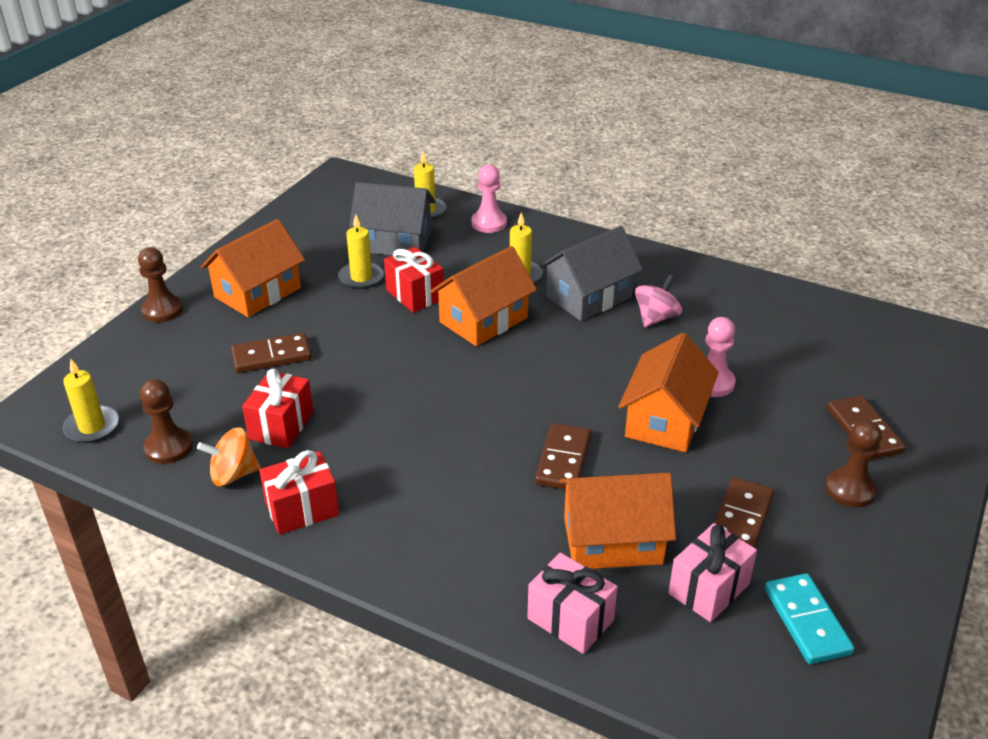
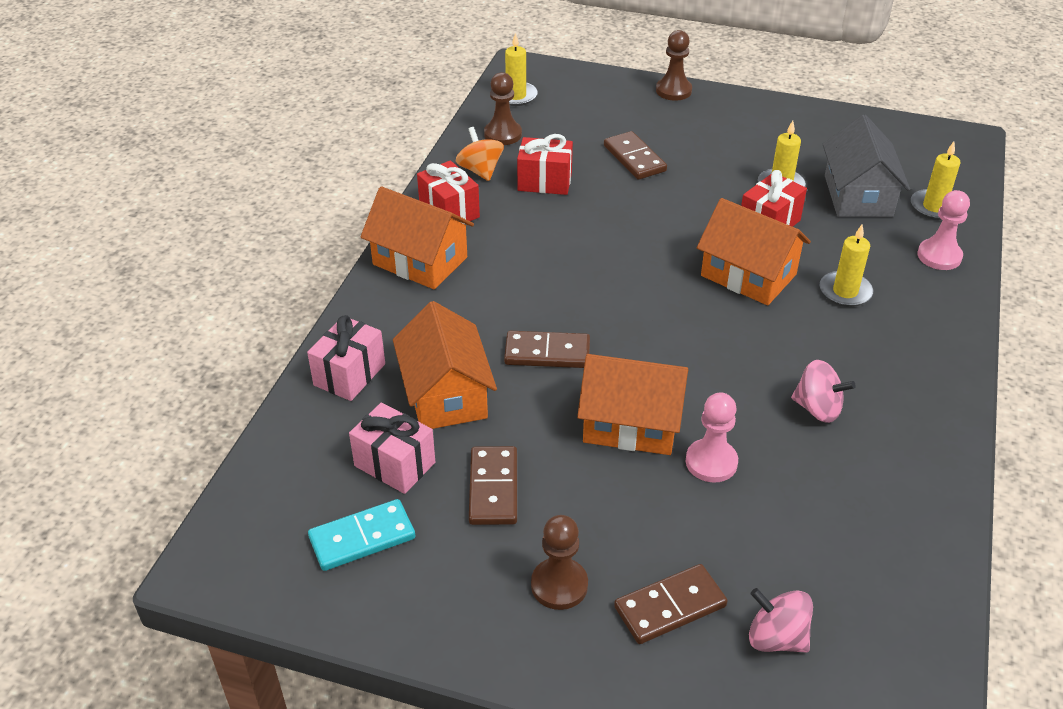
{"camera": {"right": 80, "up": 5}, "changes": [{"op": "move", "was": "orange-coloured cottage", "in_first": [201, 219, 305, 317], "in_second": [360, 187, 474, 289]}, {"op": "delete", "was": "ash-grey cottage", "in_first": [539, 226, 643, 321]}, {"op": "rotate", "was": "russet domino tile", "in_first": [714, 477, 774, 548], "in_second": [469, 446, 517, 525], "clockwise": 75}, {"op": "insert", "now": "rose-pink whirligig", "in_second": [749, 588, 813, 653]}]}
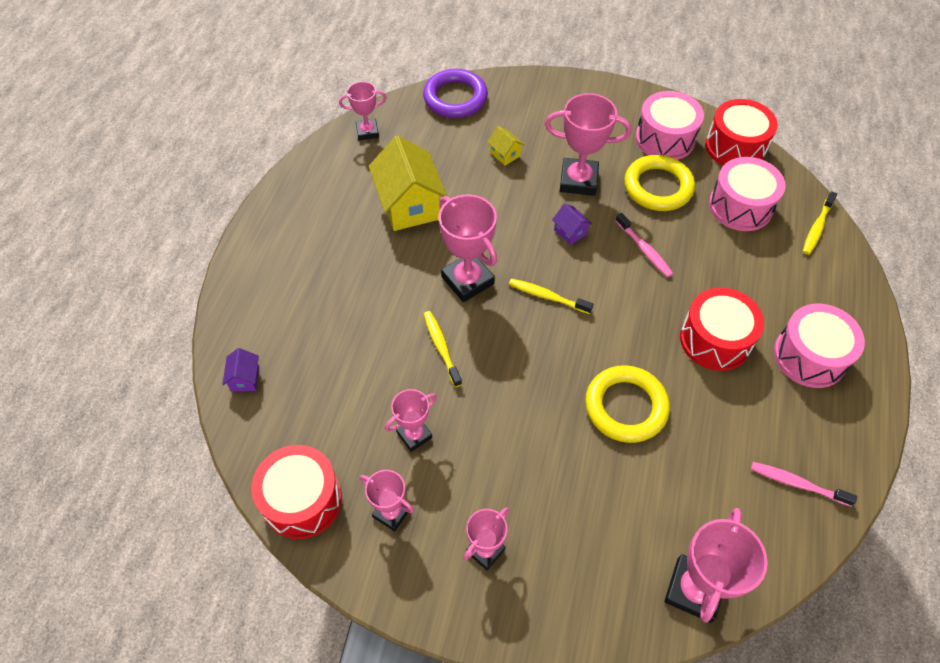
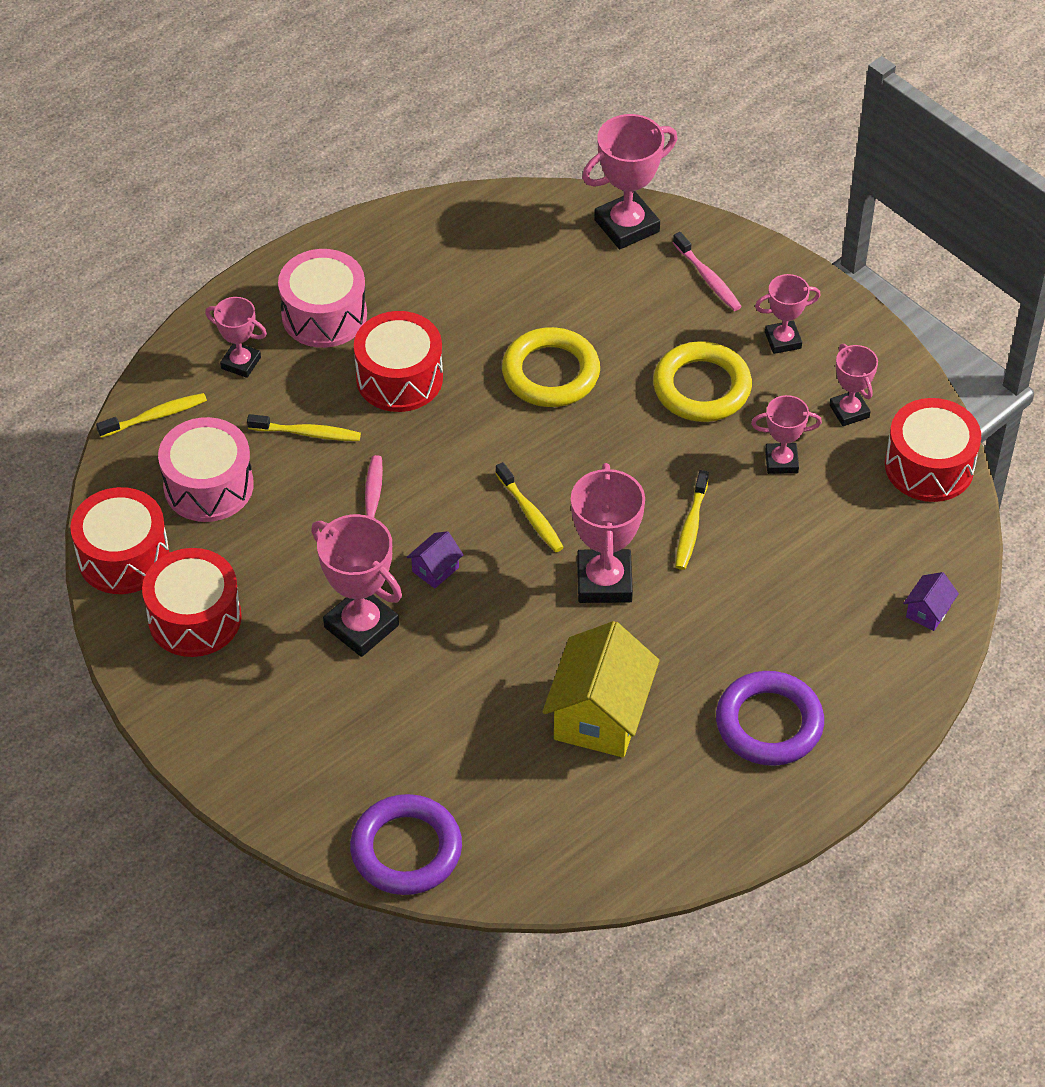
{"camera": {"right": -145, "up": -5}, "changes": [{"op": "move", "was": "rose-pink prize cup", "in_first": [339, 81, 387, 140], "in_second": [205, 297, 267, 378]}, {"op": "recolor", "was": "rose-pink drum", "now": "scarlet drum", "in_first": [636, 91, 704, 160], "in_second": [142, 548, 242, 657]}, {"op": "delete", "was": "bright yellow cottage", "in_first": [487, 126, 524, 165]}, {"op": "move", "was": "bright yellow ring", "in_first": [624, 155, 695, 211], "in_second": [653, 341, 752, 422]}, {"op": "rotate", "was": "purple cottage", "in_first": [552, 203, 592, 245], "in_second": [407, 531, 463, 589], "clockwise": 45}, {"op": "move", "was": "rose-pink tooth brush", "in_first": [751, 462, 857, 507], "in_second": [673, 232, 742, 311]}, {"op": "insert", "now": "bright yellow tooth brush", "in_second": [247, 414, 361, 441]}, {"op": "insert", "now": "purple ring", "in_second": [716, 671, 824, 766]}]}
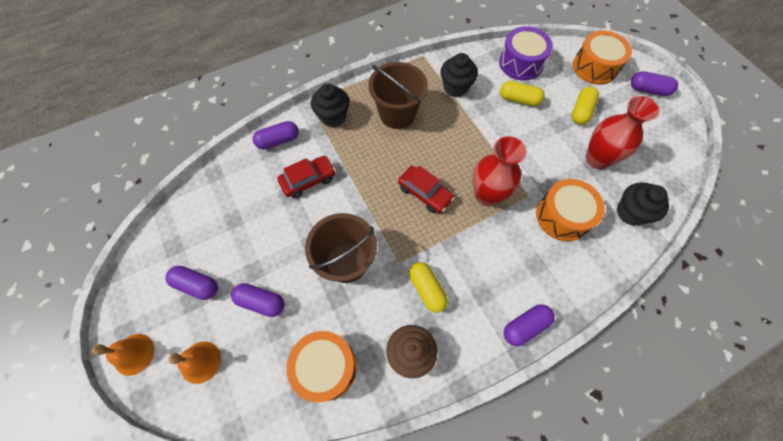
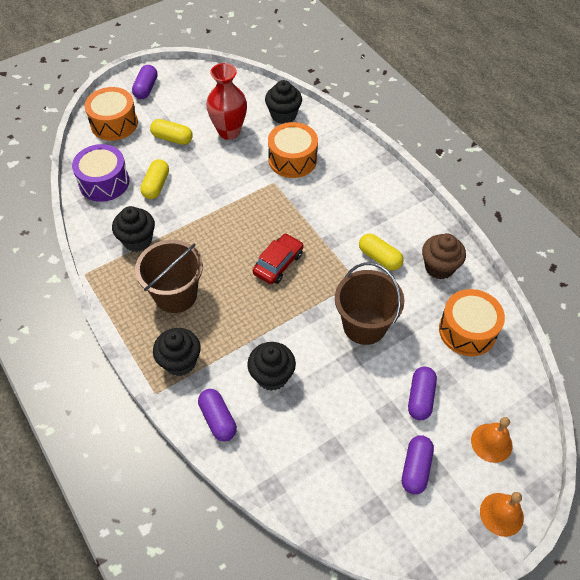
{"camera": {"right": -95, "up": -10}, "changes": [{"op": "delete", "was": "scarlet flower vase", "in_first": [473, 136, 526, 206]}, {"op": "replace", "was": "scarlet automobile", "now": "black cupcake", "in_first": [277, 156, 336, 198], "in_second": [247, 342, 296, 391]}, {"op": "rotate", "was": "bright yellow pill", "in_first": [409, 262, 448, 313], "in_second": [359, 234, 404, 270], "clockwise": 75}, {"op": "delete", "was": "purple pill", "in_first": [504, 304, 555, 346]}]}
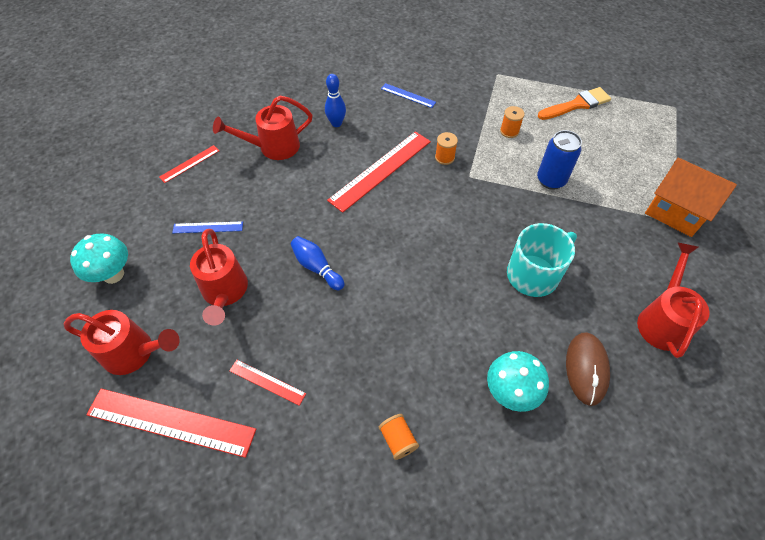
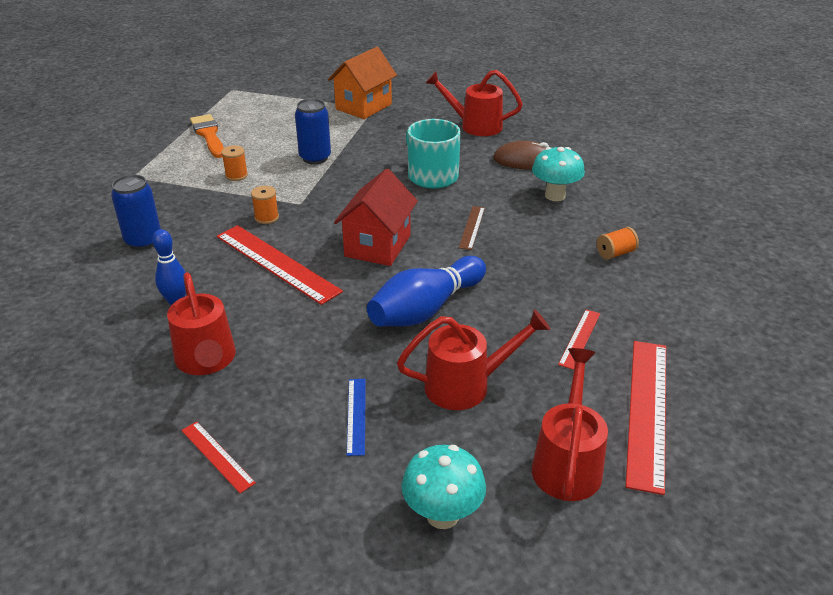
{"camera": {"right": -90, "up": -20}, "changes": [{"op": "replace", "was": "cobalt ruler", "now": "cobalt tin", "in_first": [381, 83, 436, 108], "in_second": [111, 174, 161, 250]}, {"op": "resize", "was": "cobalt skittle", "in_first": [291, 236, 345, 290], "in_second": [367, 256, 486, 326], "ratio": 1.74}, {"op": "insert", "now": "scarlet cottage", "in_second": [334, 168, 418, 266]}, {"op": "insert", "now": "russet ruler", "in_second": [459, 206, 485, 250]}]}
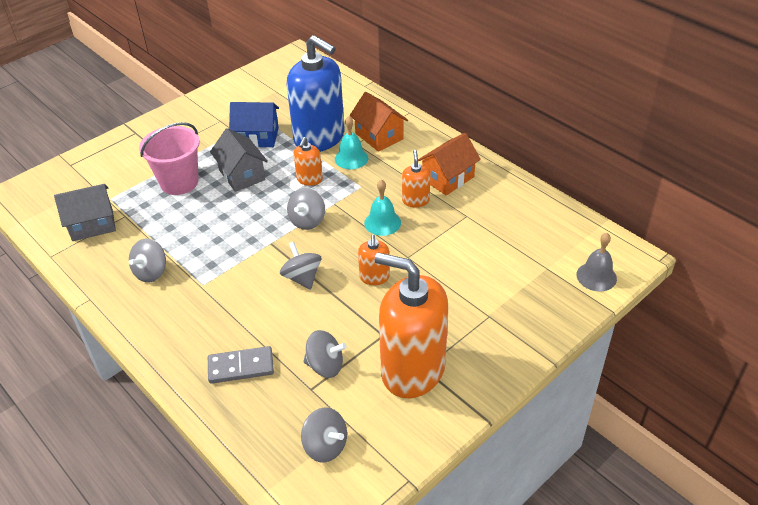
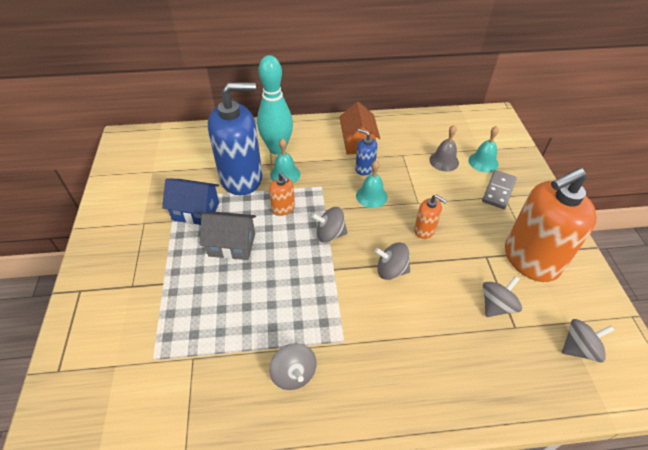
{"camera": {"right": -55, "up": 5}, "changes": [{"op": "replace", "was": "orange-coloured cottage", "now": "turquoise skittle", "in_first": [350, 92, 408, 152], "in_second": [257, 55, 293, 154]}, {"op": "rotate", "was": "cobalt cottage", "in_first": [229, 102, 279, 148], "in_second": [162, 178, 219, 225], "clockwise": 60}, {"op": "delete", "was": "rose-pink bucket", "in_first": [139, 122, 200, 195]}, {"op": "recolor", "was": "orange-coloured soap dispenser", "now": "cobalt soap dispenser", "in_first": [402, 150, 430, 207], "in_second": [355, 129, 378, 176]}, {"op": "delete", "was": "ash-grey cottage", "in_first": [54, 184, 116, 241]}, {"op": "rotate", "was": "ash-grey whirligig", "in_first": [287, 188, 325, 230], "in_second": [312, 207, 348, 242], "clockwise": 120}, {"op": "move", "was": "ash-grey school bell", "in_first": [576, 233, 617, 292], "in_second": [429, 125, 459, 171]}, {"op": "move", "was": "ash-grey domino tile", "in_first": [208, 346, 274, 384], "in_second": [482, 170, 517, 209]}, {"op": "insert", "now": "turquoise school bell", "in_second": [469, 126, 499, 172]}]}
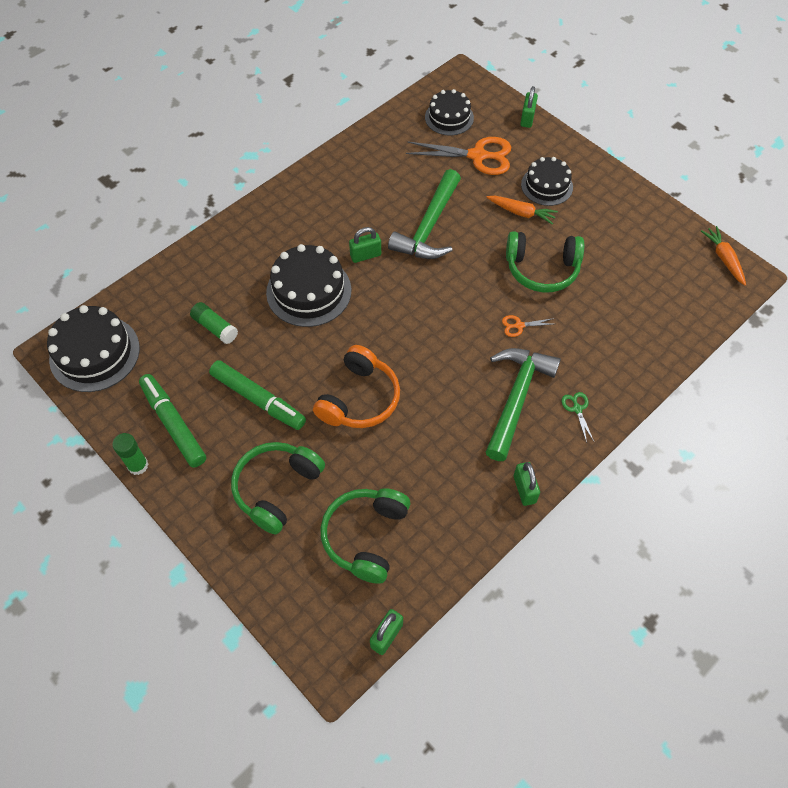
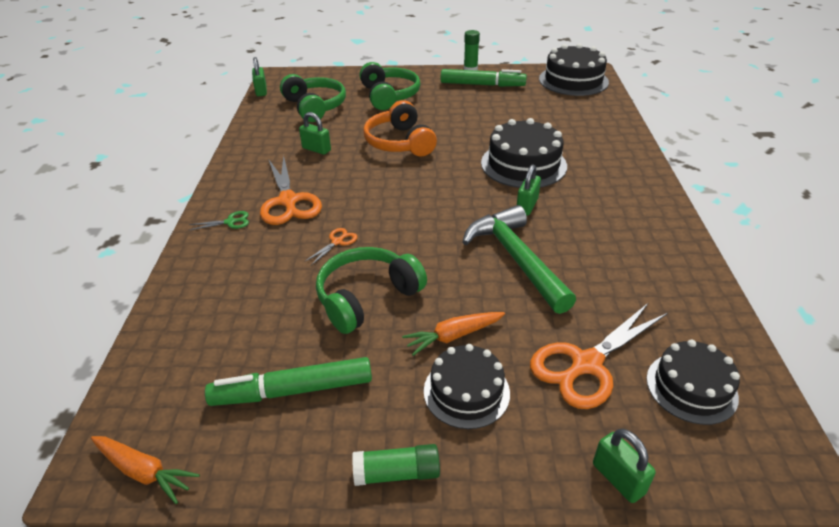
{"camera": {"right": 135, "up": -20}, "changes": [{"op": "move", "was": "leaf-green glue", "in_first": [190, 302, 238, 344], "in_second": [352, 444, 440, 486]}, {"op": "replace", "was": "leaf-green hammer", "now": "orange-coloured shears", "in_first": [486, 348, 561, 461], "in_second": [260, 155, 322, 225]}, {"op": "move", "was": "leaf-green marker", "in_first": [209, 360, 306, 430], "in_second": [205, 357, 372, 406]}, {"op": "rotate", "was": "leaf-green shears", "in_first": [561, 392, 594, 443], "in_second": [189, 211, 249, 230], "clockwise": -45}, {"op": "move", "was": "leaf-green small lock", "in_first": [514, 462, 540, 506], "in_second": [299, 112, 331, 155]}]}
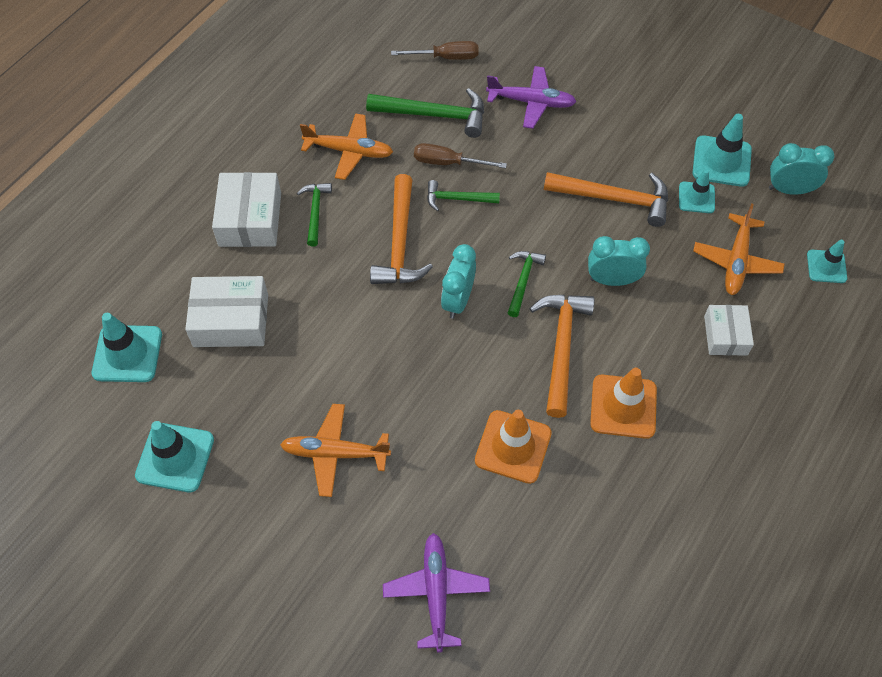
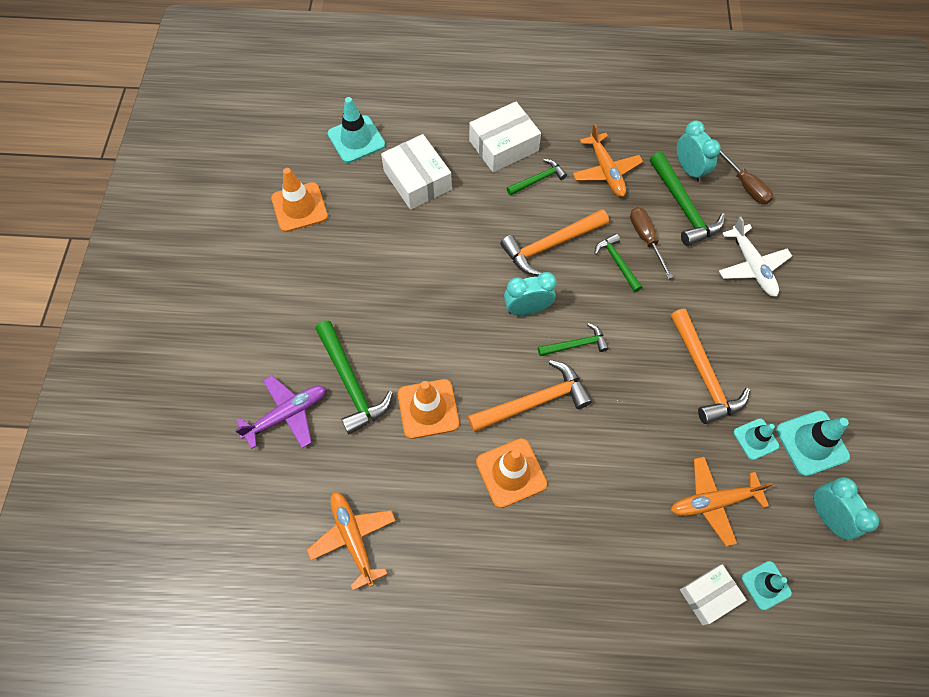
{"camera": {"right": 60, "up": 5}, "changes": [{"op": "recolor", "was": "purple toy plane", "now": "white toy plane", "in_first": [486, 66, 577, 129], "in_second": [719, 217, 792, 297]}, {"op": "move", "was": "turquoise bedside clock", "in_first": [588, 236, 650, 286], "in_second": [677, 120, 721, 182]}, {"op": "move", "was": "white parcel", "in_first": [704, 305, 754, 356], "in_second": [680, 564, 746, 625]}, {"op": "move", "was": "orange-coloured toy plane", "in_first": [280, 404, 391, 497], "in_second": [307, 492, 396, 591]}, {"op": "recolor", "was": "turquoise safety cone", "now": "orange-coloured safety cone", "in_first": [135, 421, 214, 492], "in_second": [271, 168, 328, 232]}, {"op": "insert", "now": "leaf-green hammer", "in_second": [315, 321, 393, 434]}]}
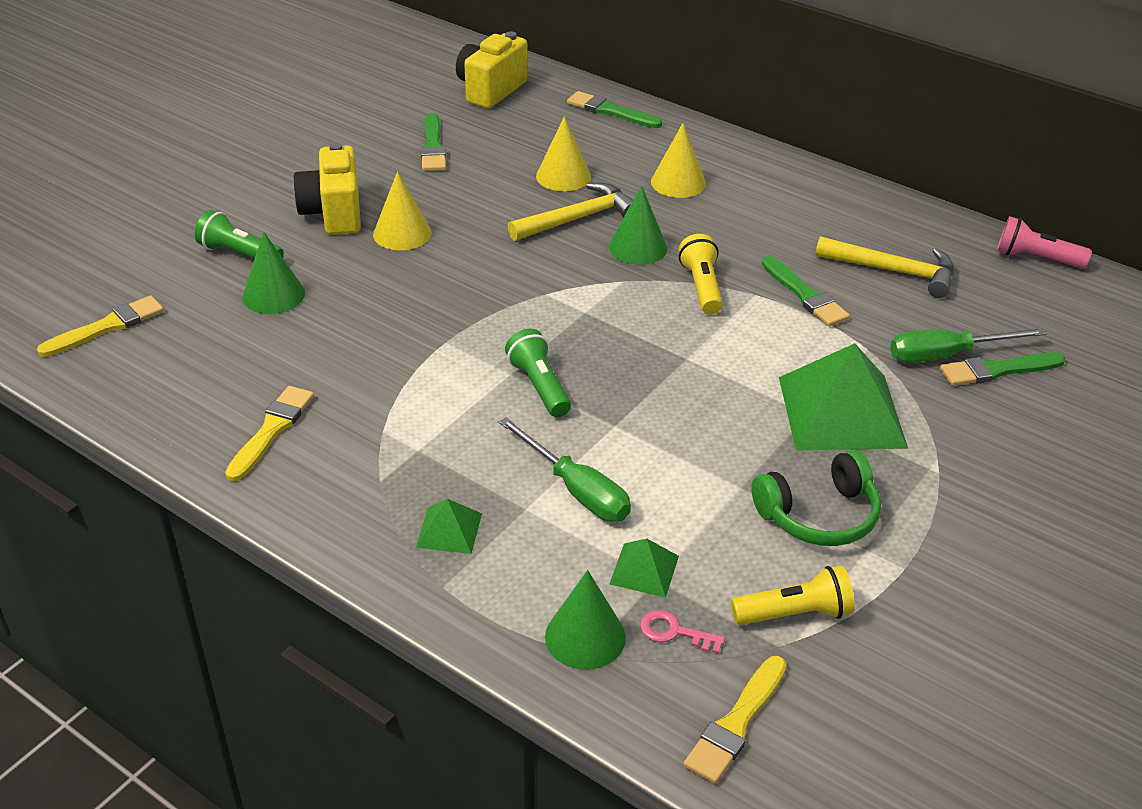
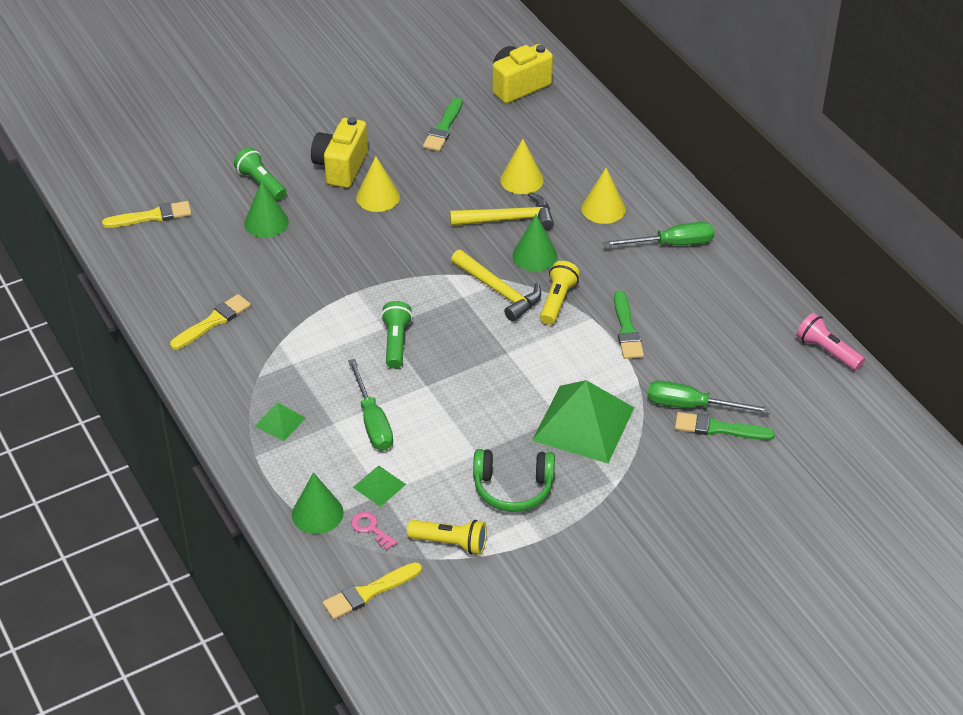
{"camera": {"right": 25, "up": 5}, "changes": [{"op": "delete", "was": "leaf-green paint brush", "in_first": [567, 91, 662, 128]}, {"op": "move", "was": "bright yellow hammer", "in_first": [815, 236, 954, 298], "in_second": [451, 250, 541, 322]}, {"op": "insert", "now": "leaf-green screwdriver", "in_second": [603, 222, 715, 247]}]}
